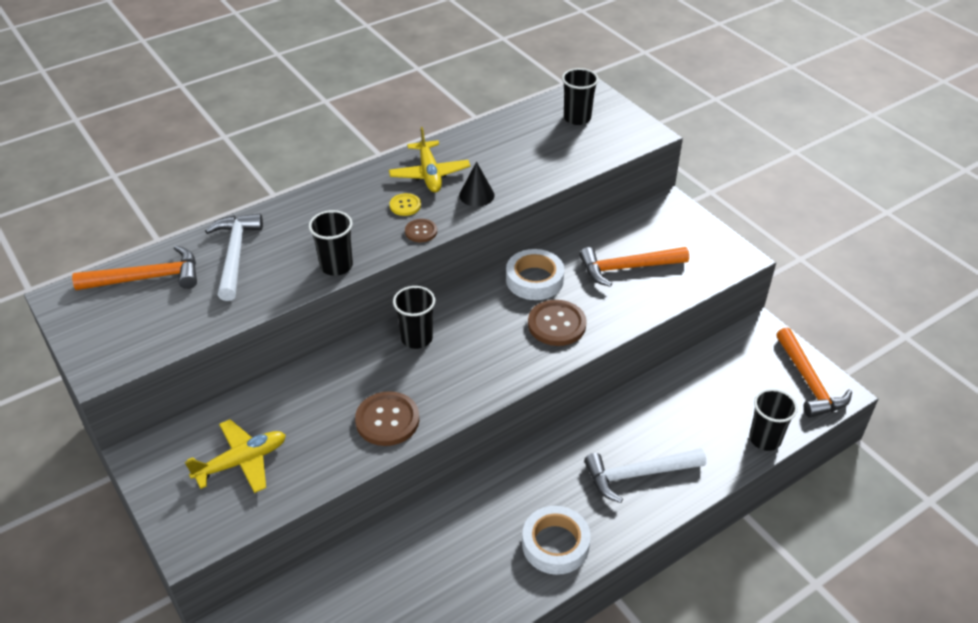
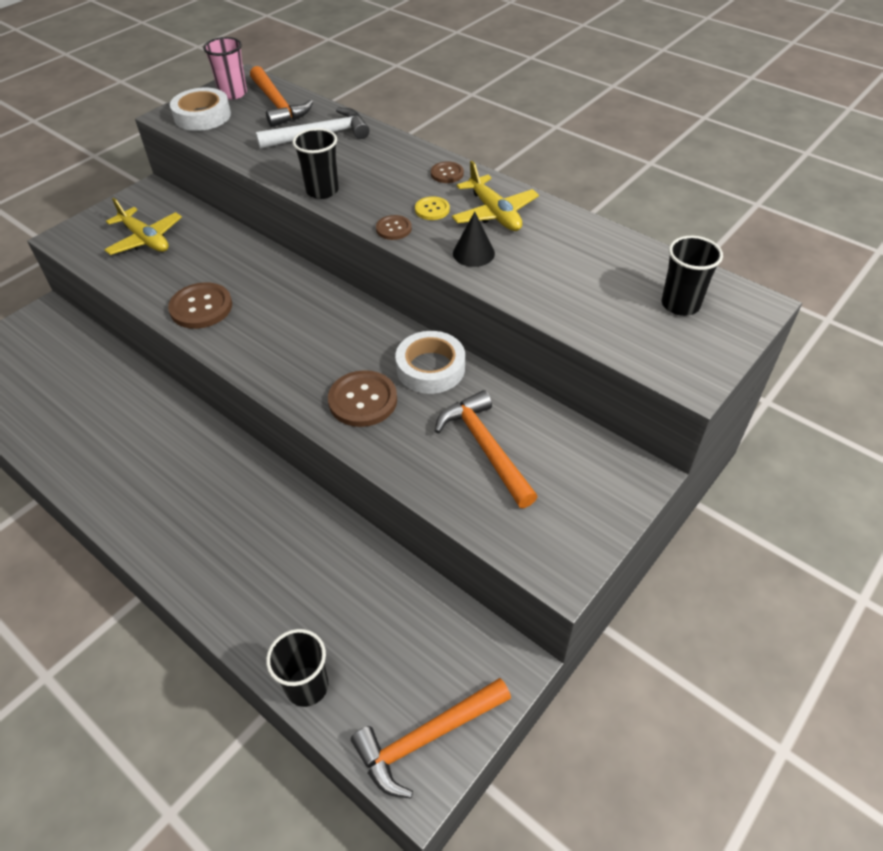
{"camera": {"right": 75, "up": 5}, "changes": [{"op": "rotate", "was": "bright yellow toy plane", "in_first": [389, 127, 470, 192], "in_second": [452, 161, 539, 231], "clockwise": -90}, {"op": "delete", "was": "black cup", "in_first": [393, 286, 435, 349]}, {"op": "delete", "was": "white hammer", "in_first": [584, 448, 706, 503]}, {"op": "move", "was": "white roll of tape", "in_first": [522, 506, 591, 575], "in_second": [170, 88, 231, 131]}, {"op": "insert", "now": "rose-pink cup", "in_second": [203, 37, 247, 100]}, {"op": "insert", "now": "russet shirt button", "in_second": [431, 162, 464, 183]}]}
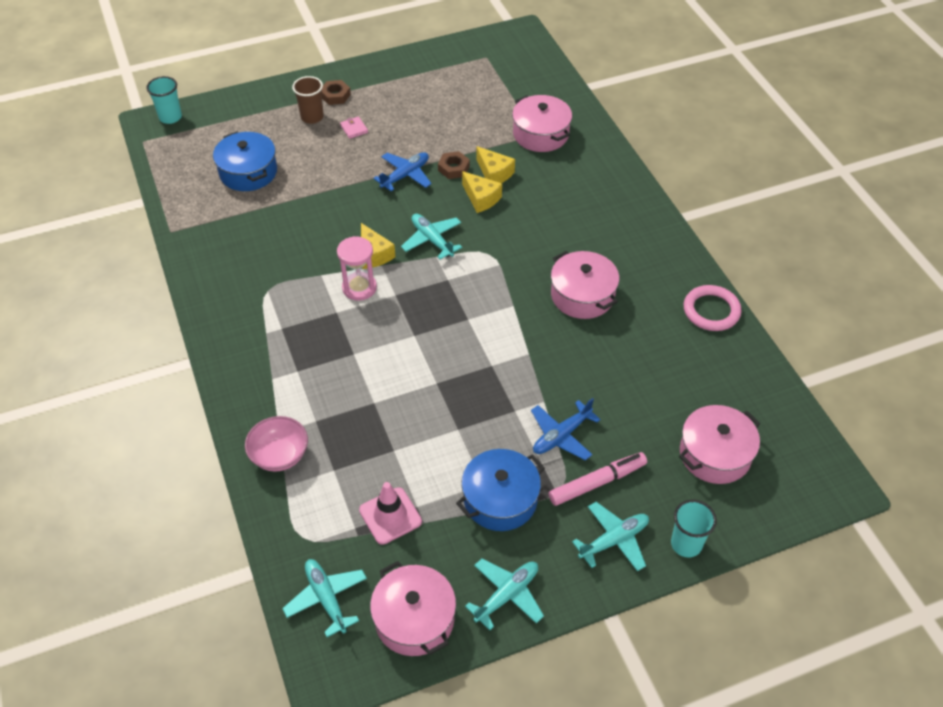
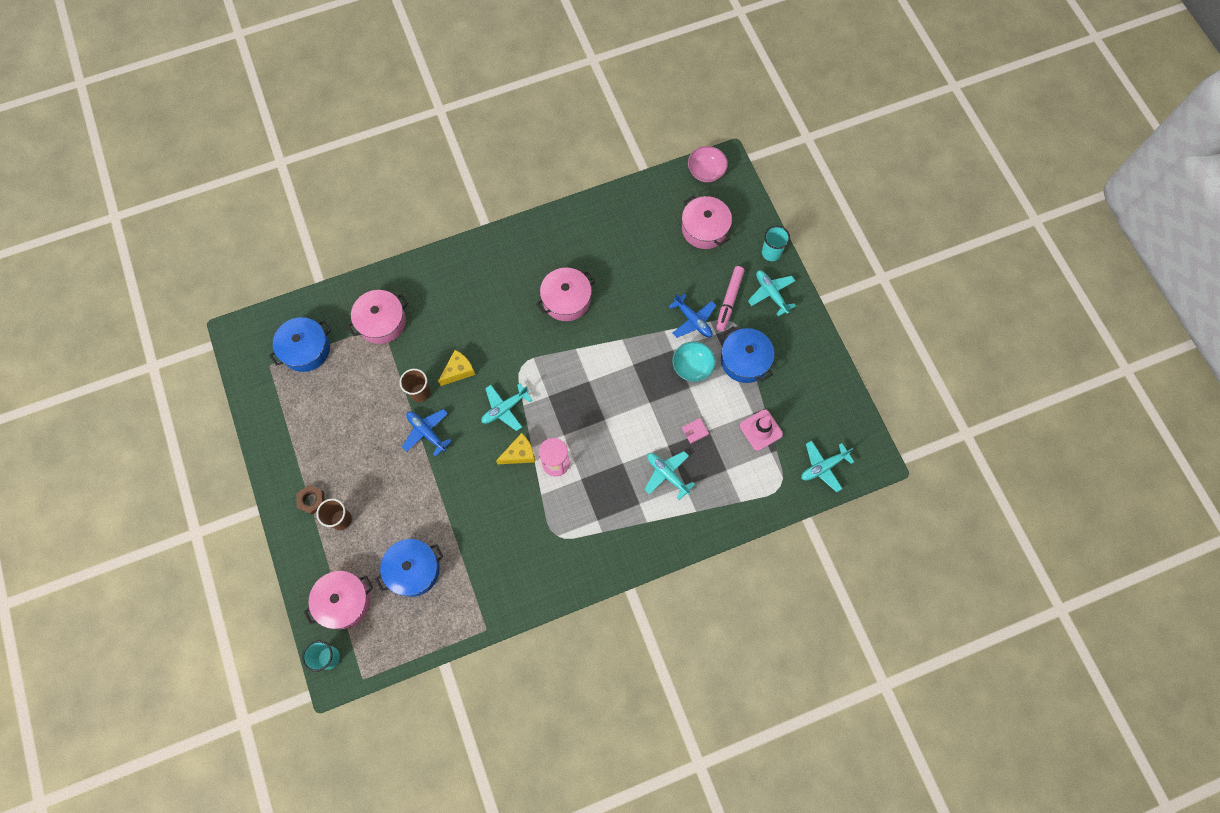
{"camera": {"right": -90, "up": 20}, "changes": [{"op": "move", "was": "rose-pink wallet", "in_first": [340, 117, 368, 139], "in_second": [682, 418, 709, 443]}, {"op": "delete", "was": "bright yellow piece of cheese", "in_first": [476, 146, 515, 183]}, {"op": "replace", "was": "russet hexagon nut", "now": "russet cup", "in_first": [438, 151, 470, 179], "in_second": [400, 369, 431, 402]}, {"op": "delete", "was": "rose-pink ring", "in_first": [684, 285, 742, 331]}, {"op": "move", "was": "rose-pink deep dish", "in_first": [245, 416, 308, 471], "in_second": [688, 146, 728, 182]}, {"op": "rotate", "was": "rose-pink marker", "in_first": [549, 452, 647, 506], "in_second": [716, 266, 744, 331], "clockwise": -135}, {"op": "move", "was": "turquoise toy plane", "in_first": [465, 559, 544, 630], "in_second": [644, 451, 695, 500]}, {"op": "move", "was": "rose-pink stockpot", "in_first": [370, 561, 456, 656], "in_second": [304, 571, 373, 629]}, {"op": "insert", "now": "cobalt stockpot", "in_second": [269, 317, 331, 372]}, {"op": "insert", "now": "turquoise deep dish", "in_second": [672, 341, 716, 382]}]}
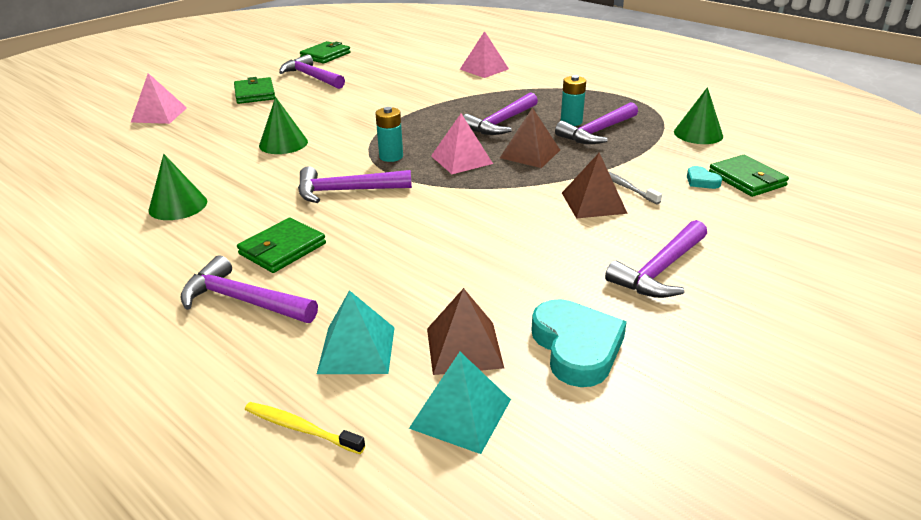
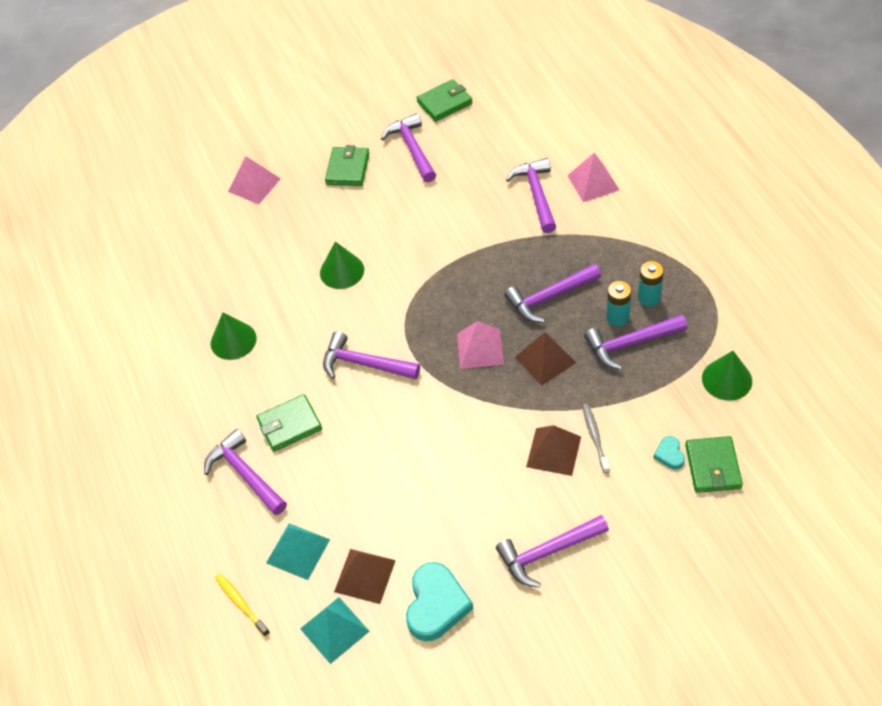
{"camera": {"right": 30, "up": 20}, "changes": [{"op": "move", "was": "turquoise AA battery", "in_first": [376, 107, 403, 162], "in_second": [638, 261, 664, 307]}, {"op": "insert", "now": "purple hammer", "in_second": [506, 158, 556, 233]}]}
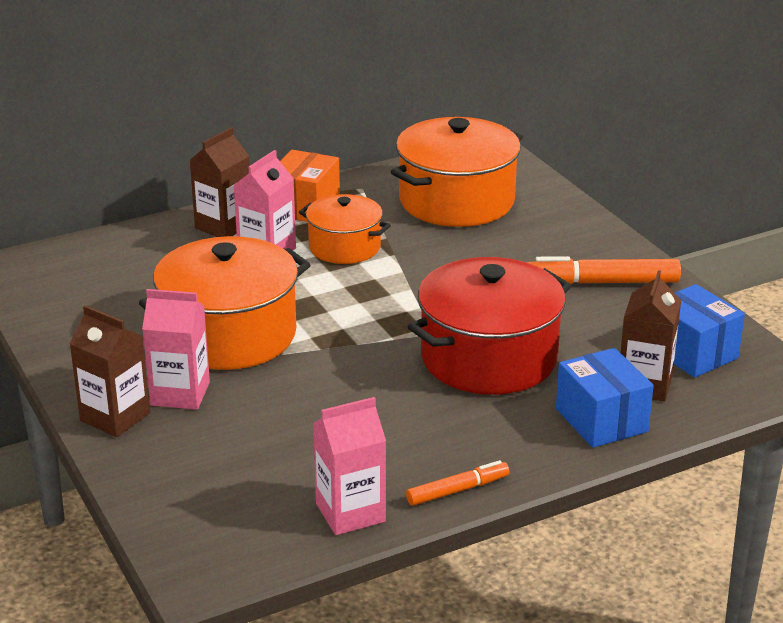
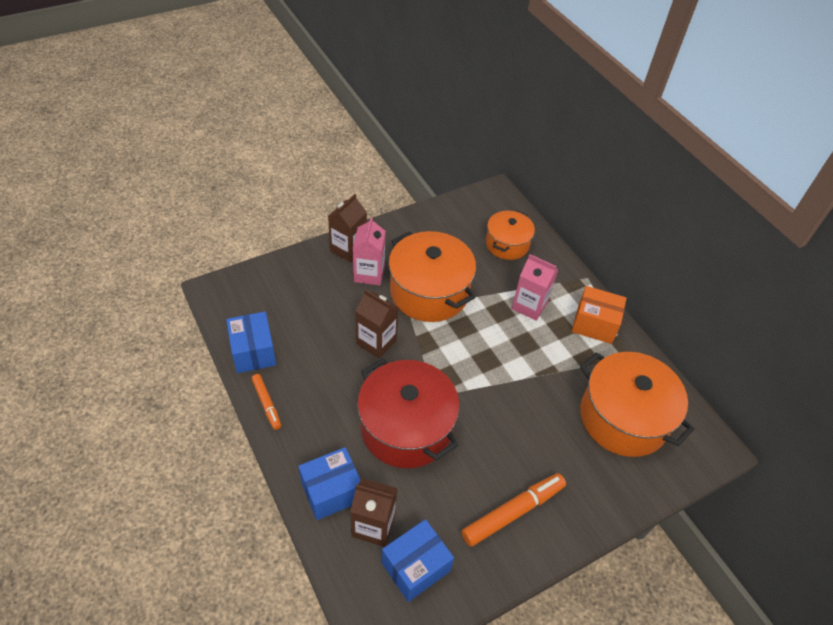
{"camera": {"right": 85, "up": 20}, "changes": [{"op": "move", "was": "russet juice carton", "in_first": [190, 127, 249, 237], "in_second": [356, 289, 398, 359]}, {"op": "move", "was": "orange-coloured stockpot", "in_first": [299, 194, 391, 264], "in_second": [486, 210, 535, 260]}, {"op": "rotate", "was": "orange-coloured marker", "in_first": [527, 256, 681, 284], "in_second": [461, 473, 566, 547], "clockwise": 60}, {"op": "replace", "was": "rose-pink juice carton", "now": "cobalt parcel", "in_first": [313, 397, 386, 535], "in_second": [226, 312, 276, 373]}]}
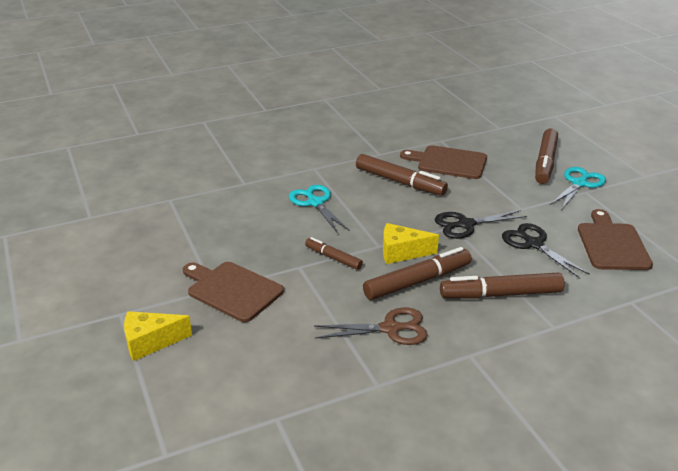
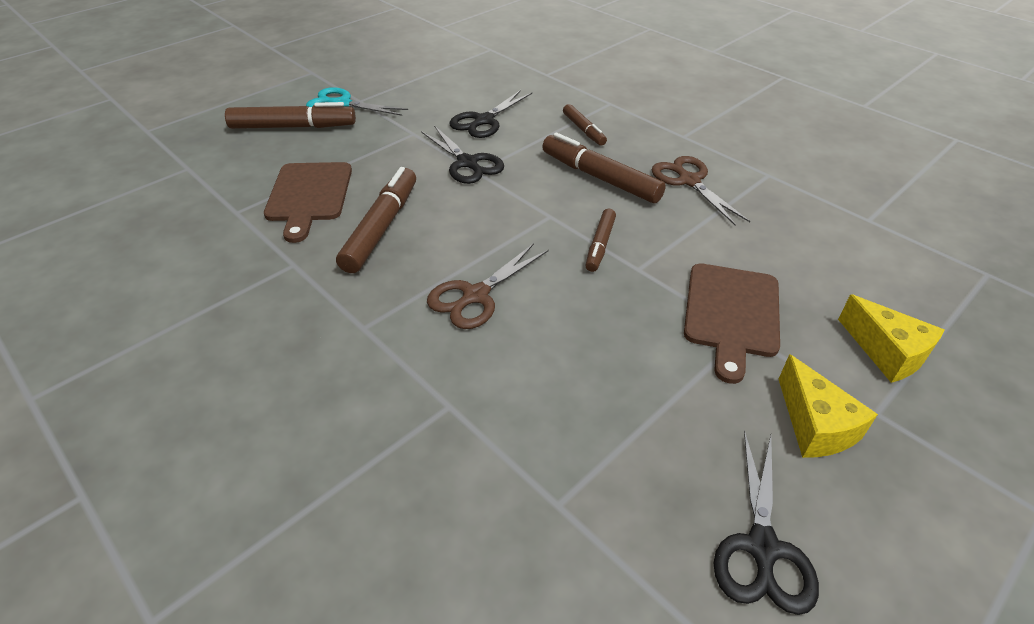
{"camera": {"right": -110, "up": 10}, "changes": [{"op": "recolor", "was": "turquoise shears", "now": "russet shears", "in_first": [289, 185, 350, 233], "in_second": [427, 243, 549, 329]}, {"op": "delete", "was": "russet chopping board", "in_first": [578, 209, 653, 270]}, {"op": "move", "was": "bright yellow piece of cheese", "in_first": [383, 223, 439, 264], "in_second": [779, 354, 878, 458]}, {"op": "resize", "was": "russet marker", "in_first": [440, 273, 565, 299], "in_second": [563, 104, 607, 146], "ratio": 0.57}, {"op": "insert", "now": "black shears", "in_second": [714, 430, 819, 615]}]}
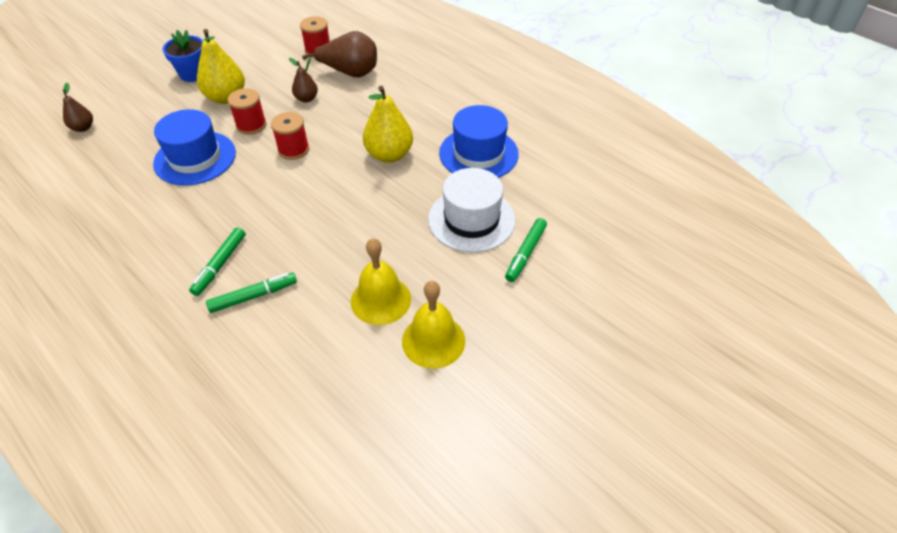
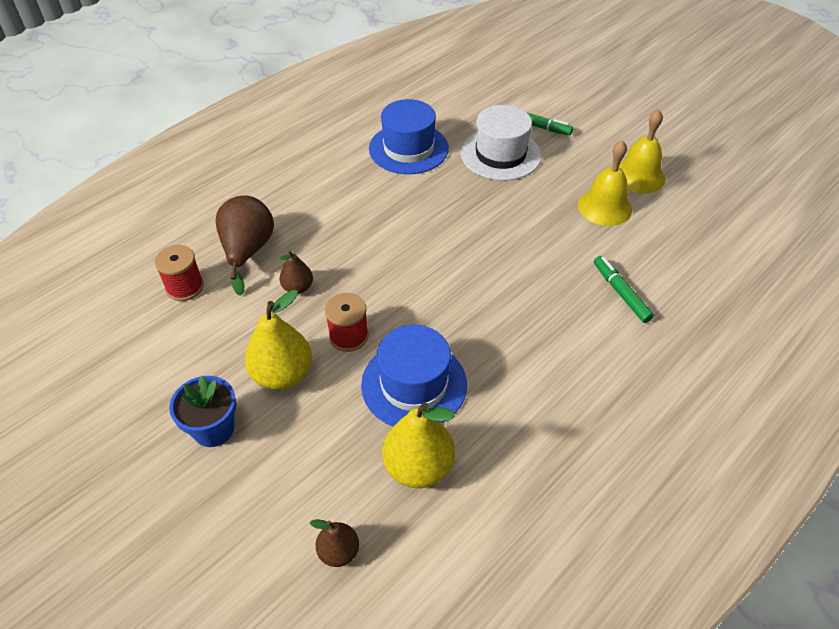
{"camera": {"right": -90, "up": 0}, "changes": [{"op": "move", "was": "bright yellow toy pear", "in_first": [363, 86, 413, 163], "in_second": [382, 402, 455, 488]}, {"op": "delete", "was": "scarlet spool", "in_first": [271, 112, 309, 160]}, {"op": "delete", "was": "leaf-green marker", "in_first": [189, 227, 246, 296]}]}
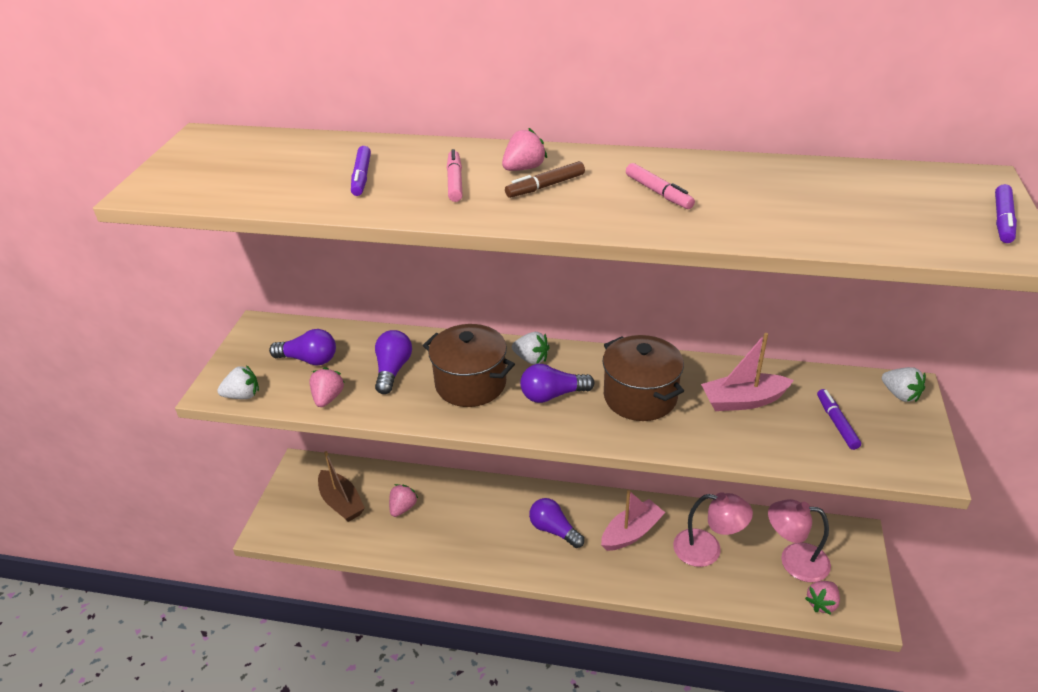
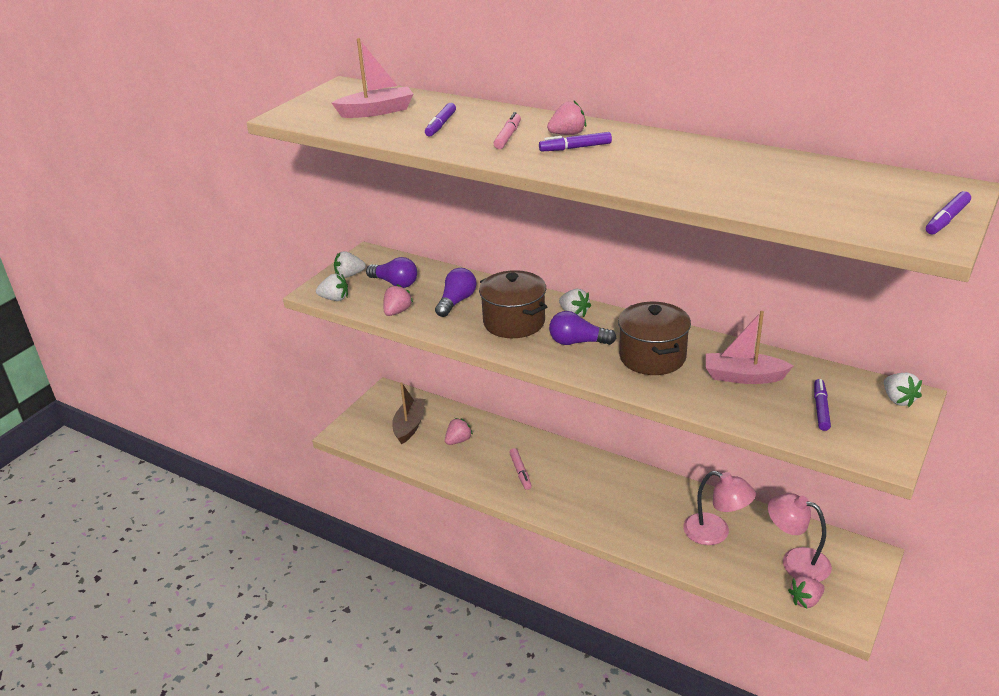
{"camera": {"right": 20, "up": -5}, "changes": [{"op": "recolor", "was": "russet marker", "now": "purple marker", "in_first": [505, 161, 585, 198], "in_second": [539, 132, 612, 152]}, {"op": "move", "was": "rose-pink marker", "in_first": [626, 163, 695, 209], "in_second": [509, 448, 532, 490]}, {"op": "rotate", "was": "russet toy boat", "in_first": [318, 451, 365, 522], "in_second": [392, 382, 426, 444], "clockwise": -150}, {"op": "move", "was": "rose-pink toy boat", "in_first": [601, 490, 665, 551], "in_second": [332, 38, 413, 118]}, {"op": "delete", "was": "purple light bulb", "in_first": [529, 498, 584, 548]}, {"op": "insert", "now": "white strawberry", "in_second": [334, 251, 366, 278]}]}
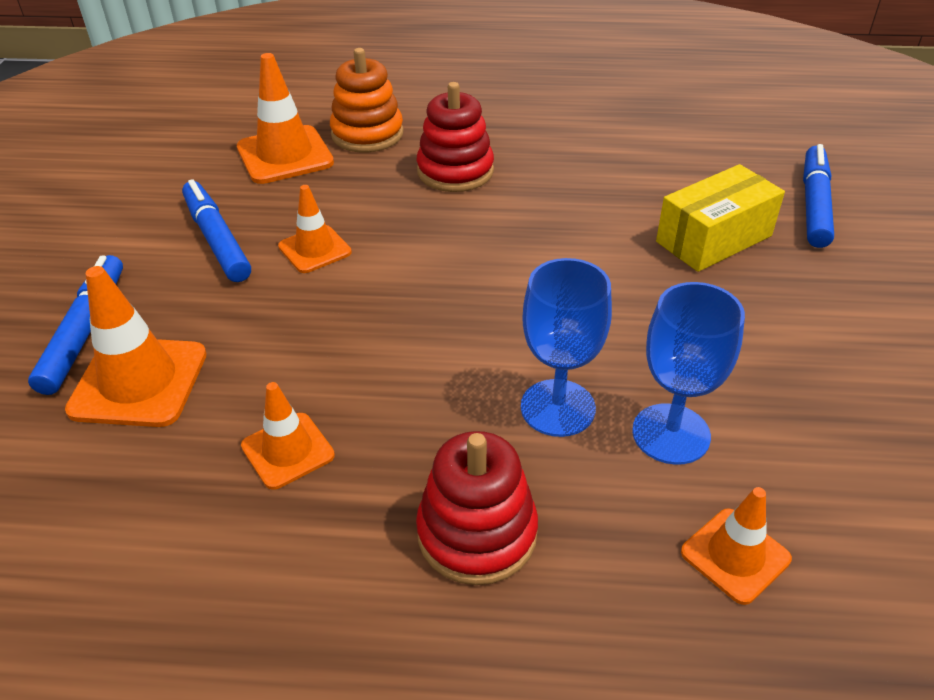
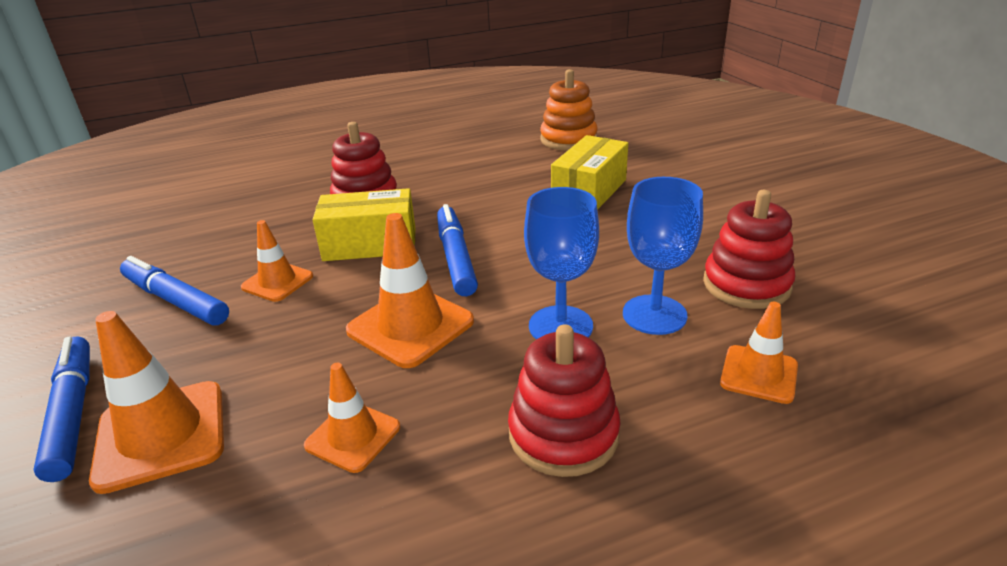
{"camera": {"right": -25, "up": -10}, "changes": [{"op": "move", "was": "orange-coloured stacking rings", "in_first": [330, 48, 404, 152], "in_second": [540, 69, 598, 150]}, {"op": "move", "was": "orange-coloured safety cone", "in_first": [237, 53, 334, 184], "in_second": [346, 213, 474, 368]}, {"op": "move", "was": "cobalt marker", "in_first": [803, 144, 834, 248], "in_second": [437, 204, 478, 296]}, {"op": "insert", "now": "bright yellow parcel", "in_second": [313, 188, 416, 261]}, {"op": "insert", "now": "scarlet stacking rings", "in_second": [703, 190, 795, 309]}]}
